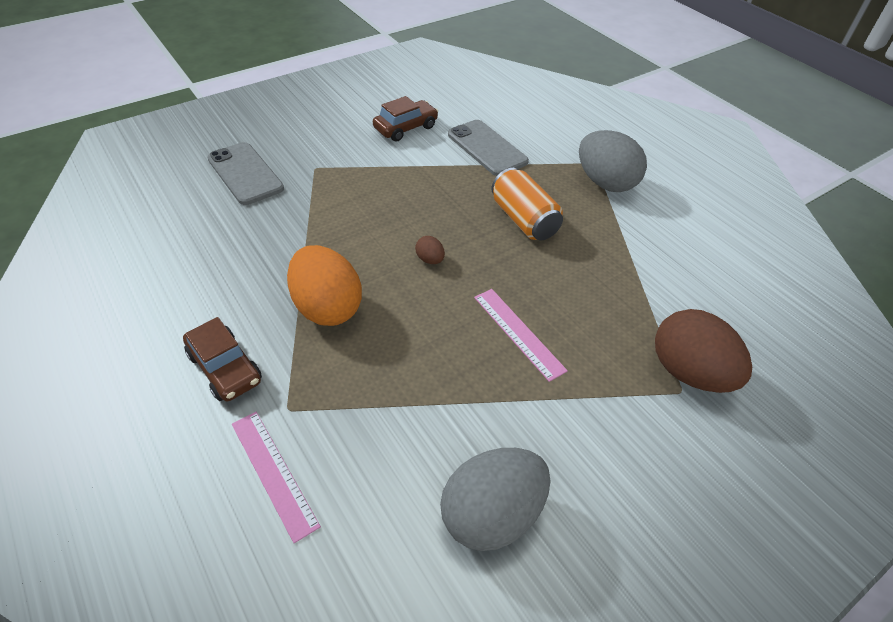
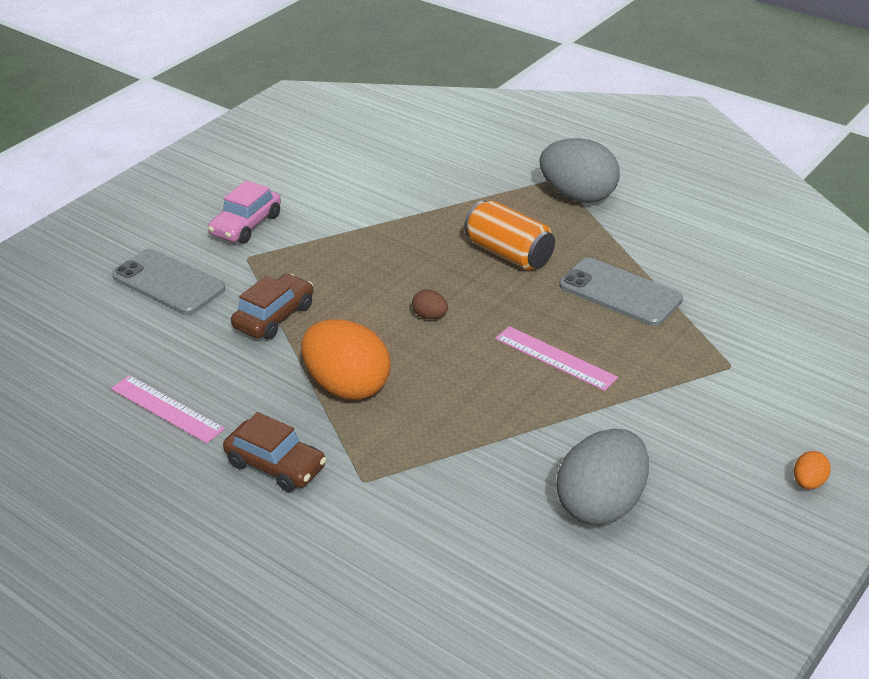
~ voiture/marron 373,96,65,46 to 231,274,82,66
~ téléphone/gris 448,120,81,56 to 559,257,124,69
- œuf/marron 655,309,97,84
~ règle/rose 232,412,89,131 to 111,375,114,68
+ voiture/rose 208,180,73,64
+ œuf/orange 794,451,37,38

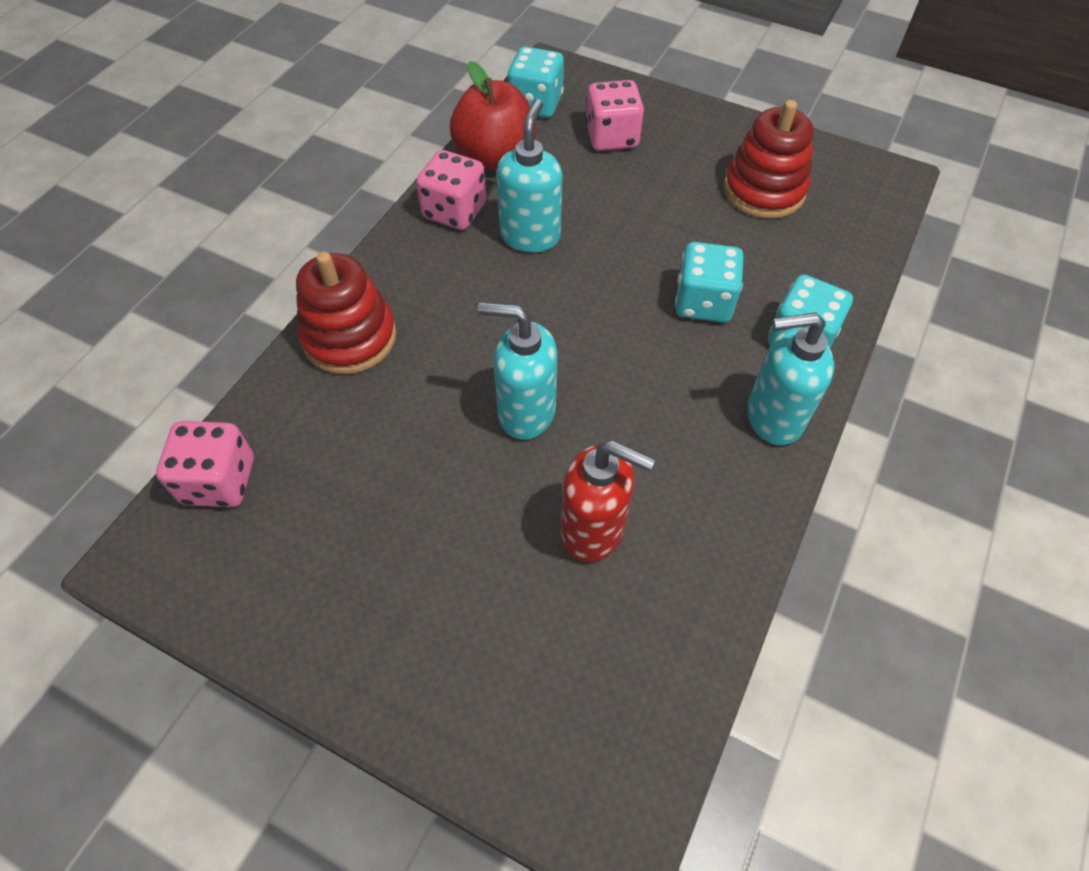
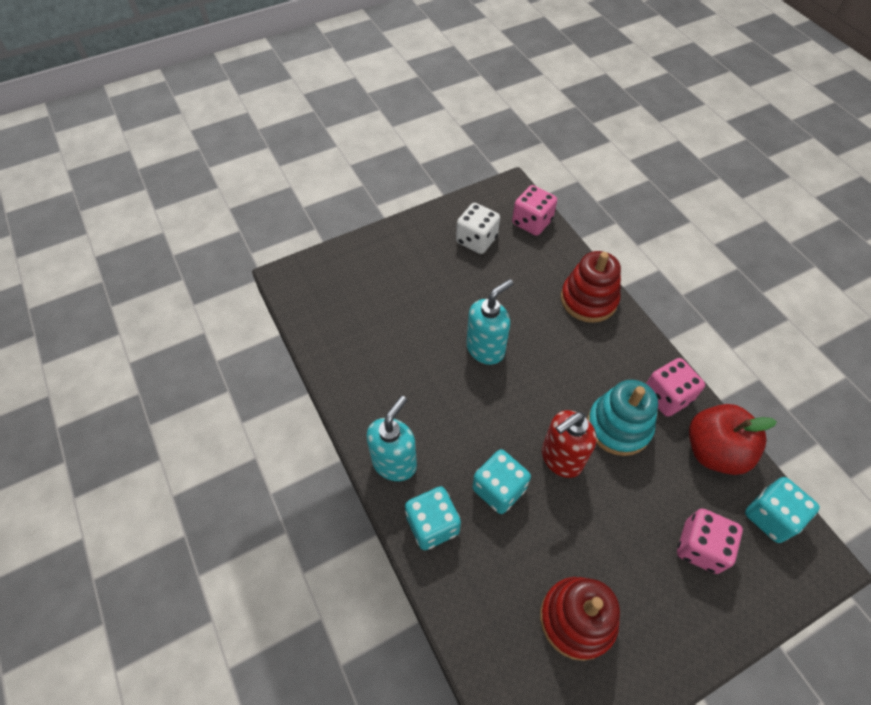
~ distributeur de savon/turquoise 497,99,65,154 to jouet à empiler/turquoise 587,380,71,76
~ distributeur de savon/rouge 560,440,95,122 to 542,410,55,68
+ dé/blanc 456,203,44,51

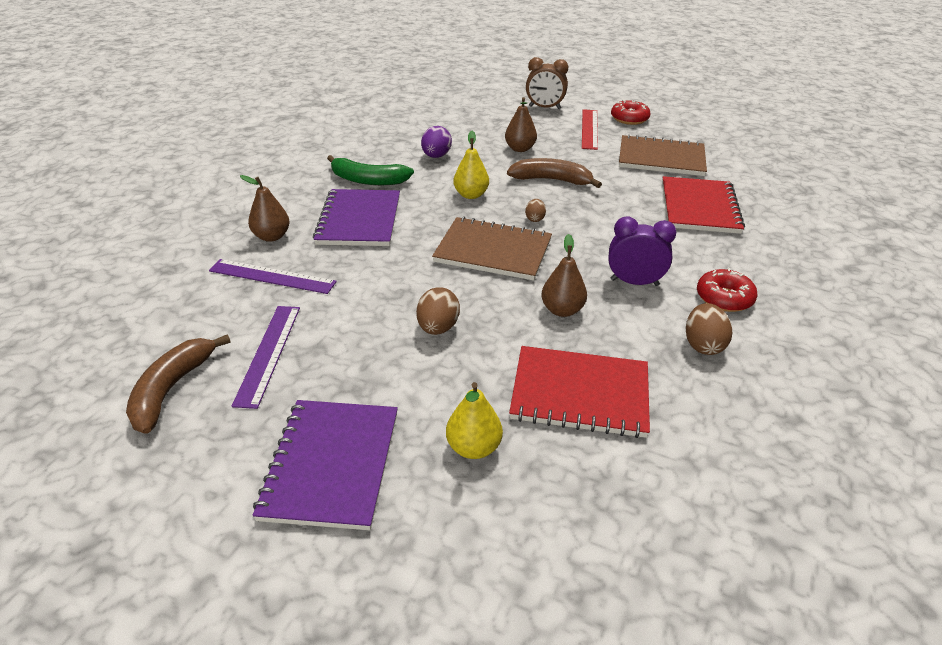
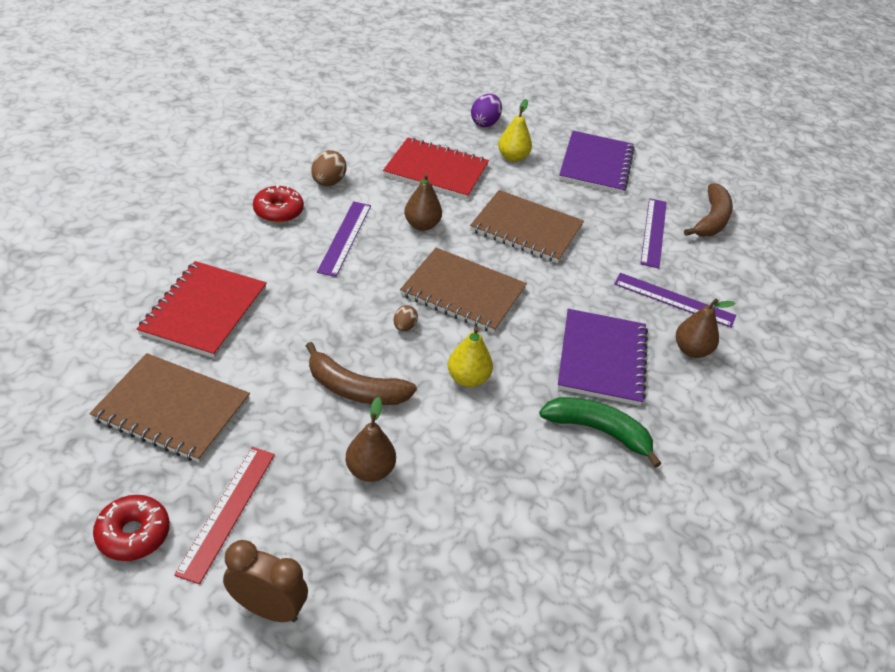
~ œuf/violet 421,126,31,32 to 471,94,31,33
~ réveil/violet 608,216,68,70 to règle/violet 317,201,54,76
~ œuf/marron 416,287,44,48 to carnet/marron 470,190,114,73

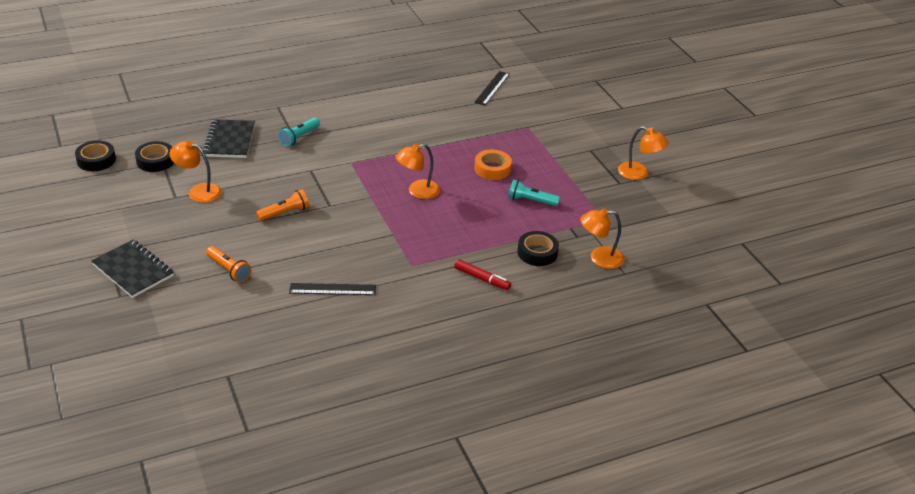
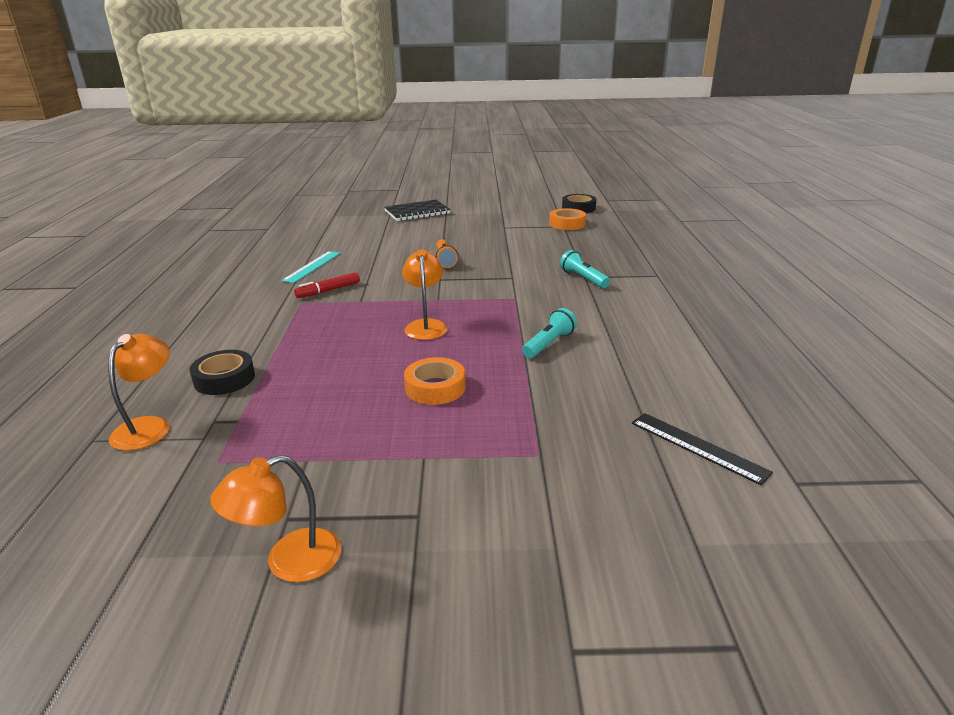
- carnet/noir 203,119,52,39
~ ruban adhésif/noir 135,141,39,31 to ruban adhésif/orange 549,208,37,22
- lampe/orange 170,141,52,62
~ lampe de poche/turquoise 508,179,52,27 to 522,308,55,50
- lampe de poche/orange 206,246,45,37
~ feutre/rouge 454,259,57,31 to 294,272,66,26
~ règle/noir 289,283,87,12 to règle/turquoise 281,251,60,32

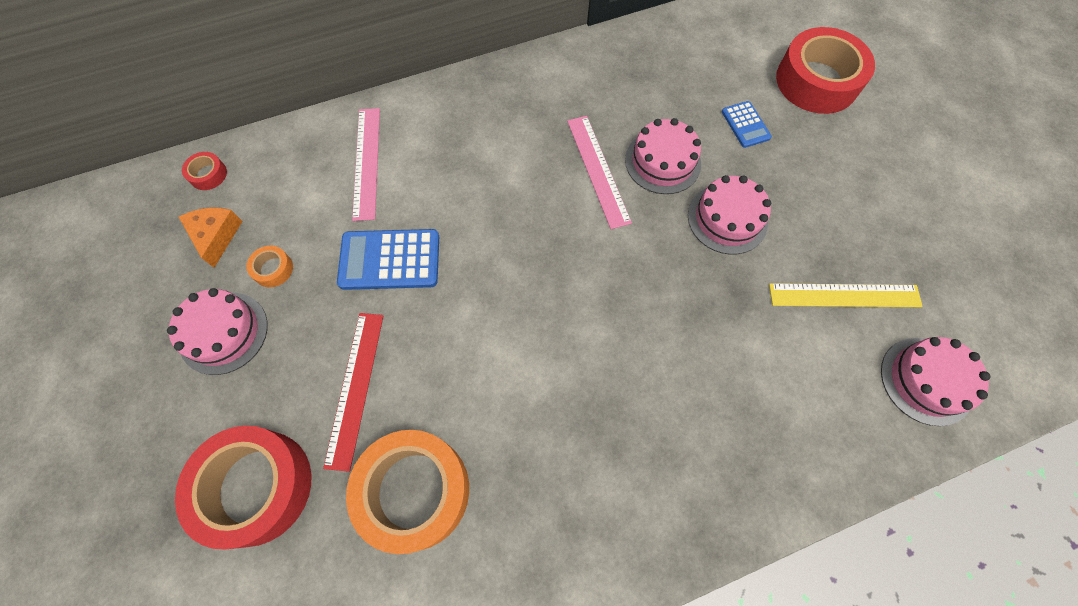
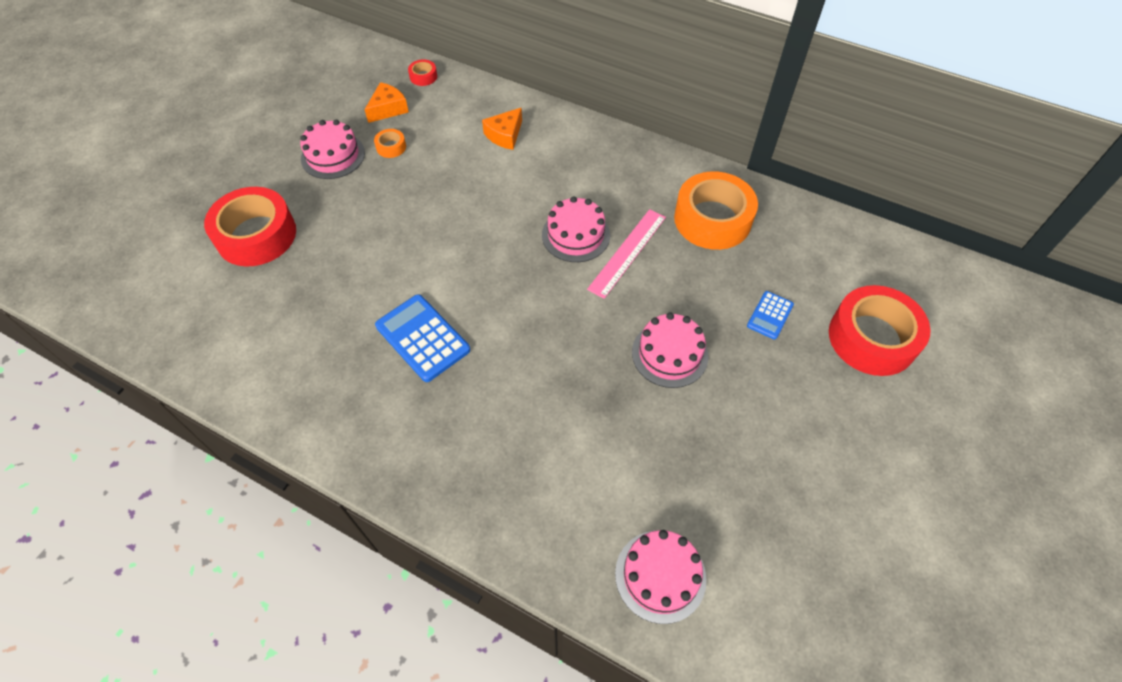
~ règle/rose 352,108,28,113 to fromage/orange 482,107,40,43
~ gâteau/rose 625,118,76,76 to 542,196,68,66
~ calculatrice/bleu 337,229,102,61 to 375,294,95,88
- règle/jaune 769,283,154,24
- règle/rouge 323,313,61,159
~ ruban adhésif/orange 346,430,123,124 to 674,171,84,79

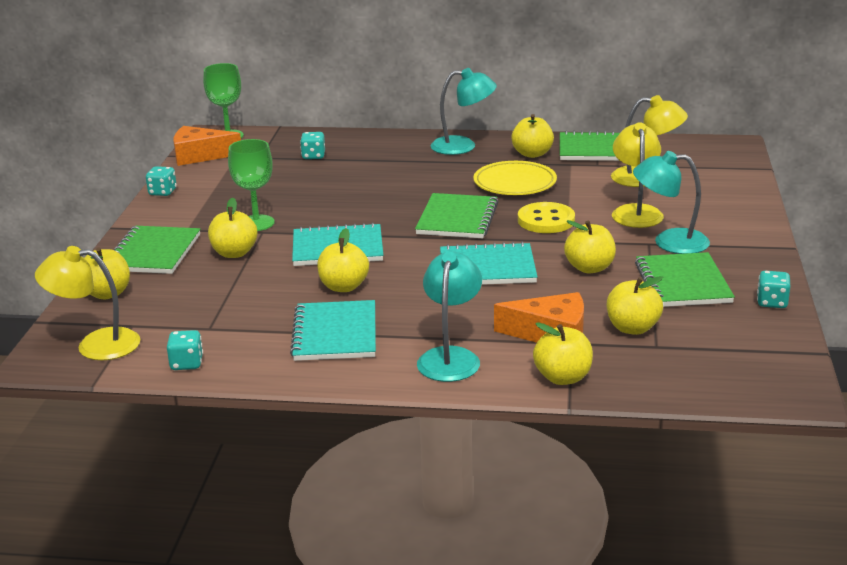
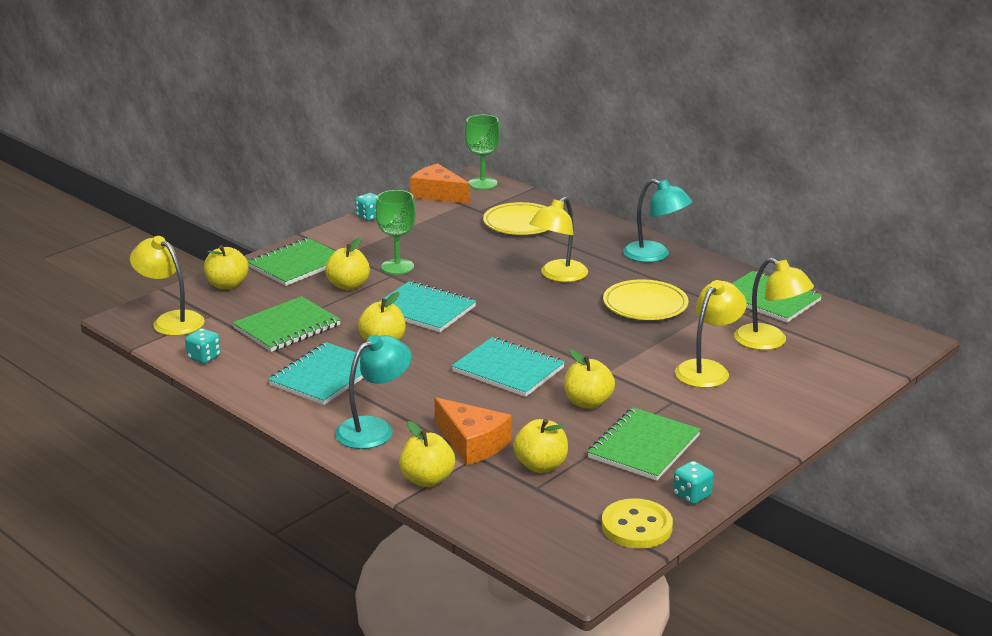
- pomme/jaune 511,114,43,44
~ dé/turquoise 300,132,25,27 to assiette/jaune 483,202,65,33
- lampe/turquoise 633,151,77,103
~ carnet/vert 415,193,83,45 to 232,296,109,56
~ bouton/jaune 518,202,57,31 to 602,498,71,51
+ lampe/jaune 529,197,59,85

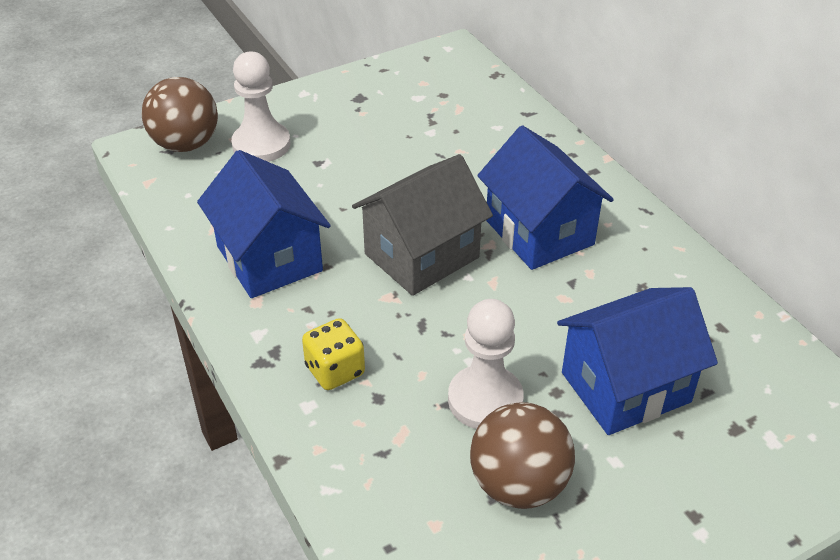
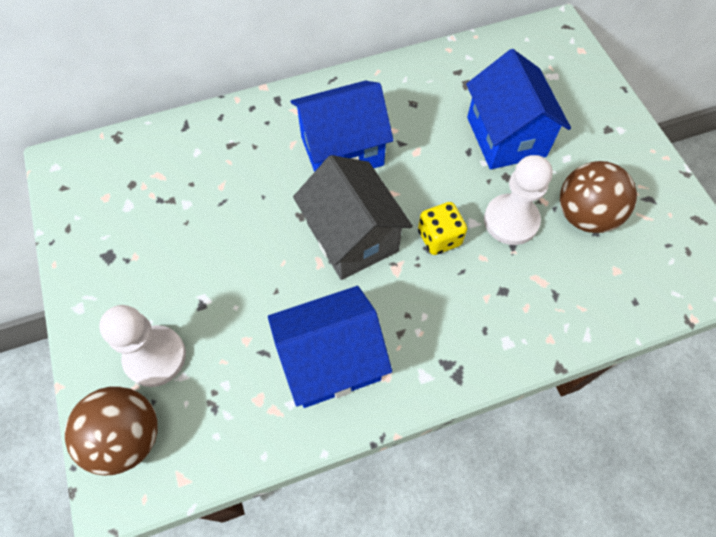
~ dé/jaune 302,318,63,72 to 418,202,49,53

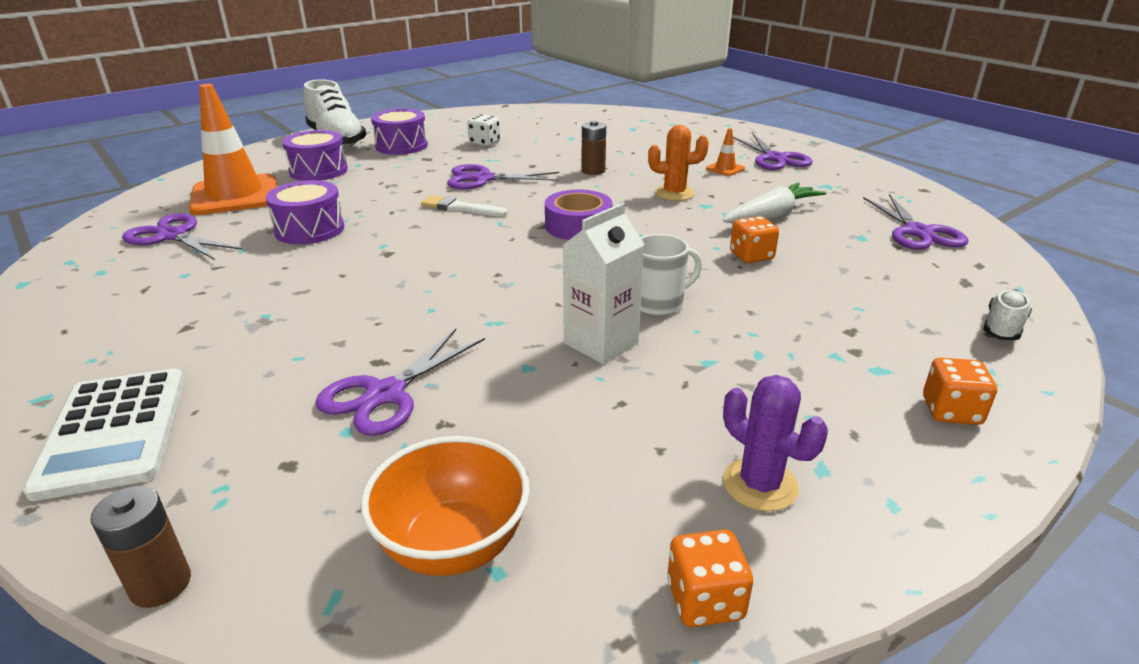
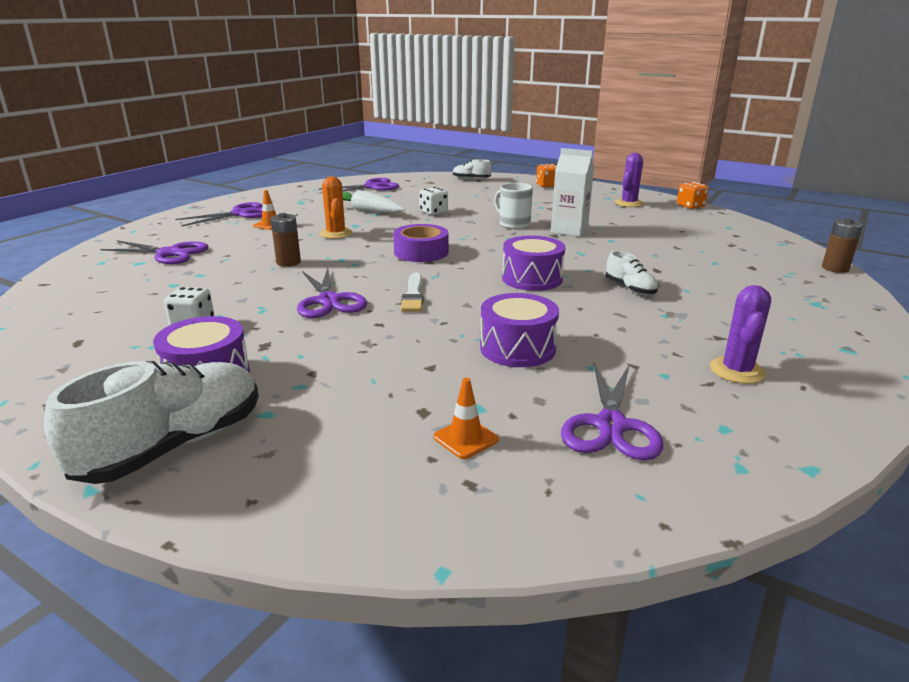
~ cône de chantier/orange 189,84,88,131 = 433,378,66,81 x0.40
~ tambour/violet 282,130,66,51 to 502,236,63,55
~ dé/orange 730,216,49,47 to dé/blanc 419,187,29,28
~ ciseaux/violet 315,329,170,107 to 100,240,109,24
- calculatrice/blanc 23,368,161,133
- bol/orange 361,436,169,140
+ chaussure/blanc 606,251,52,44
+ cactus/violet 710,285,61,99

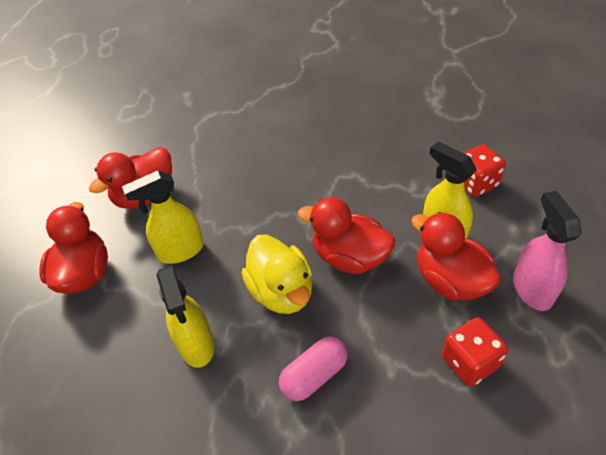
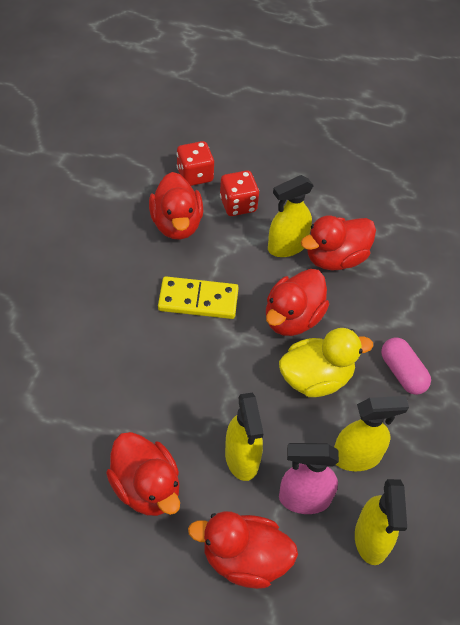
~ vaporisateur/rose 513,191,68,120 to 279,443,60,71
~ dé/rouge 442,317,66,70 to 176,141,38,45
+ canard/rouge 149,172,54,68
+ domino/jaune 158,276,81,43
+ vaporisateur/jaune 355,479,52,86

